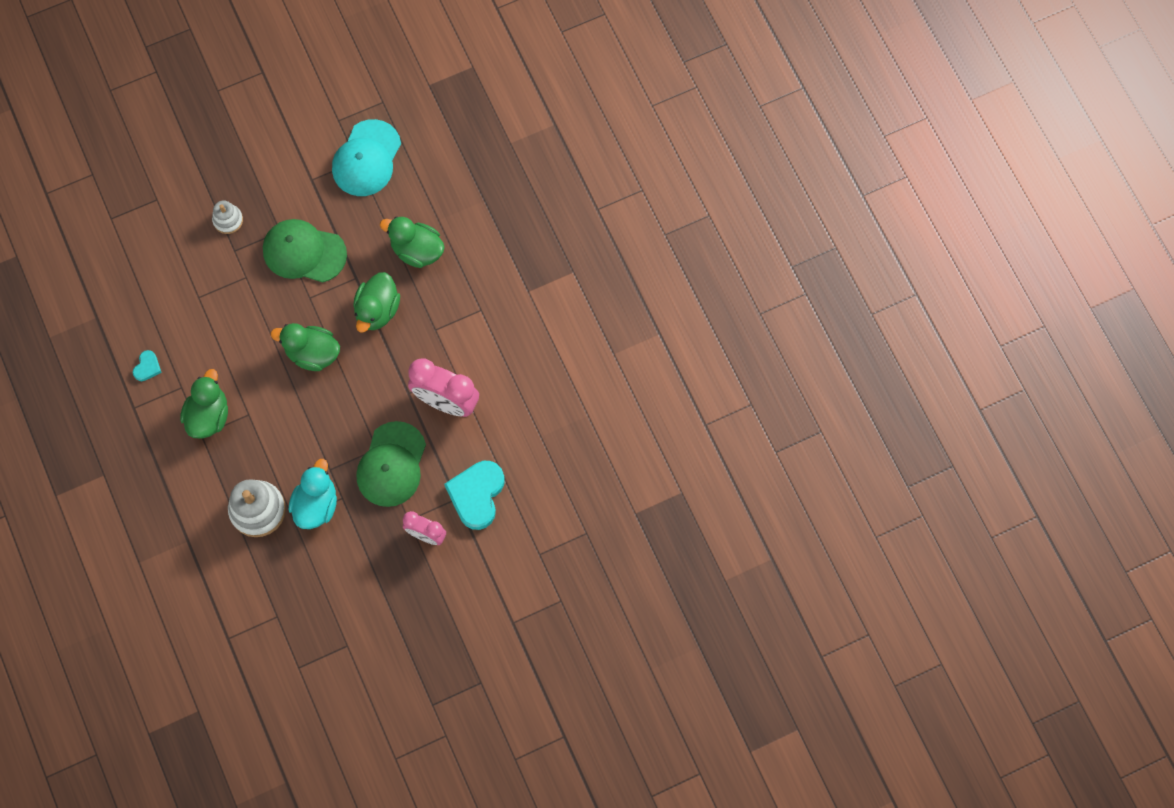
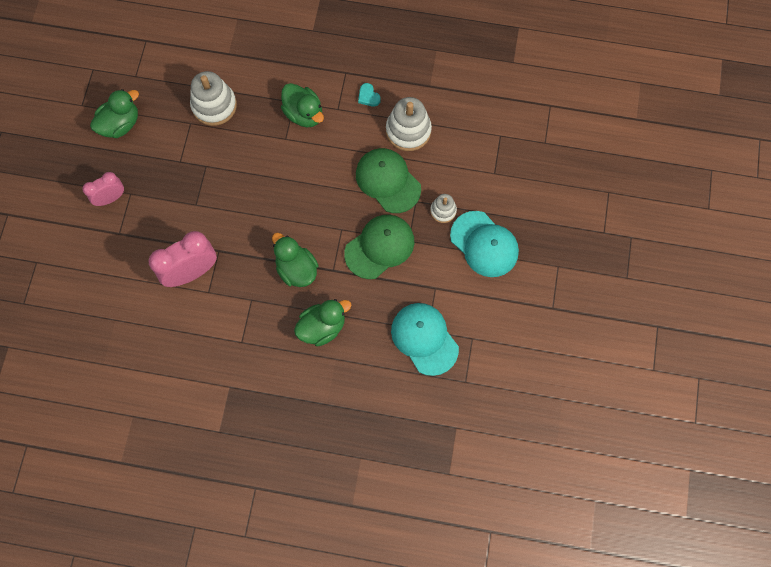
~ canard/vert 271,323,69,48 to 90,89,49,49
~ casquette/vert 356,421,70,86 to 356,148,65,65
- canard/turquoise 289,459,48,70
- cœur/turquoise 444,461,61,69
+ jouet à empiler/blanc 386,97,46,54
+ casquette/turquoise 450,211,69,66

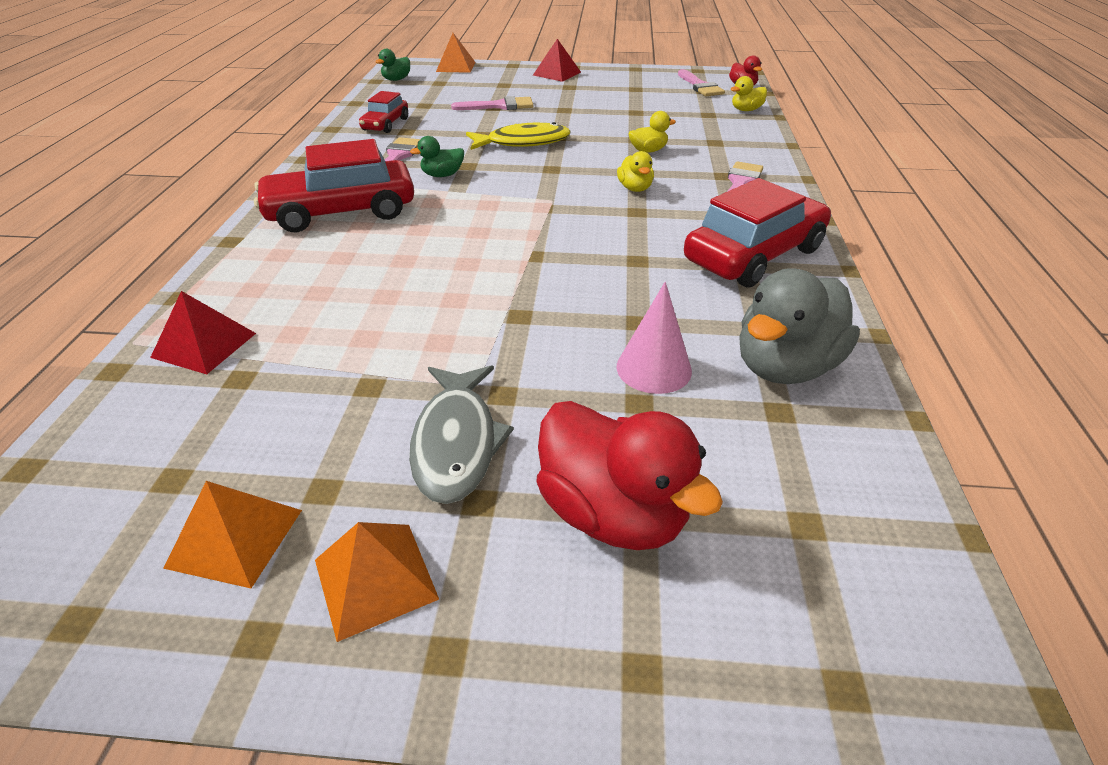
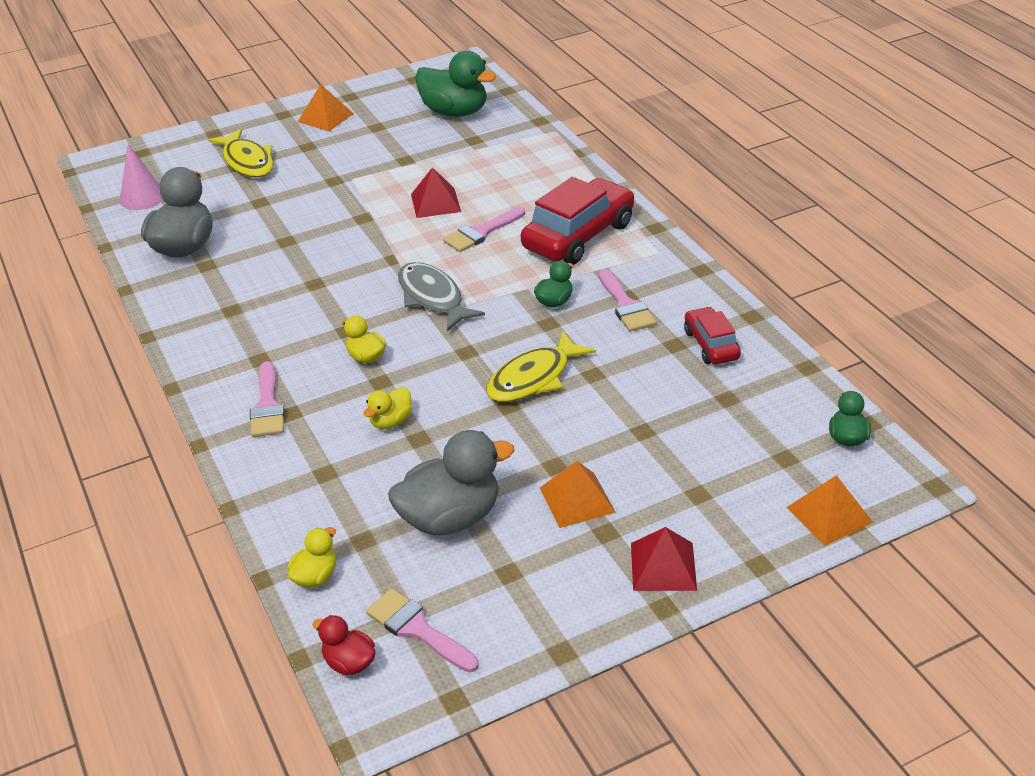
~ pinceau/rose 451,96,83,14 to 443,207,82,45
- voiture/rouge 684,178,147,110
~ cône/rose 616,282,76,112 to 120,144,43,66
~ pyramide/rouge 150,291,106,83 to 411,167,50,51
~ poisson/gris 409,365,105,139 to 398,262,87,70
~ canard/rouge 536,401,187,149 to poisson/jaune 208,128,66,50
~ pyramide/orange 163,481,139,107 to 540,461,76,67
+ canard/vert 415,51,81,66
+ canard/gris 388,430,127,105

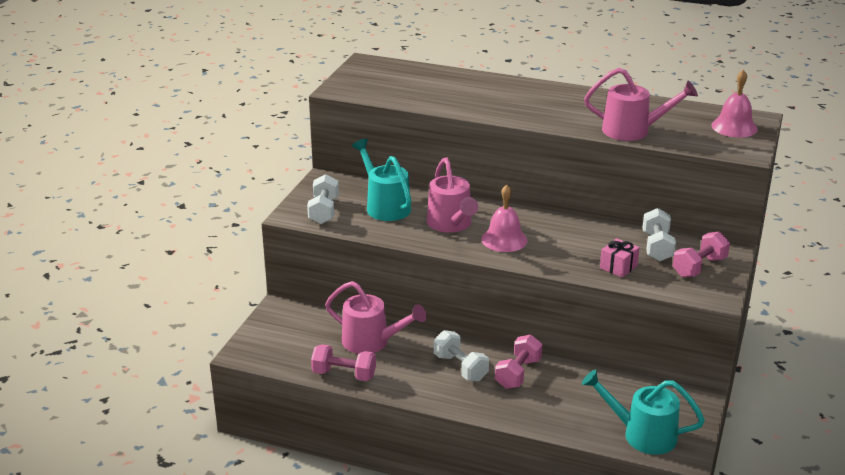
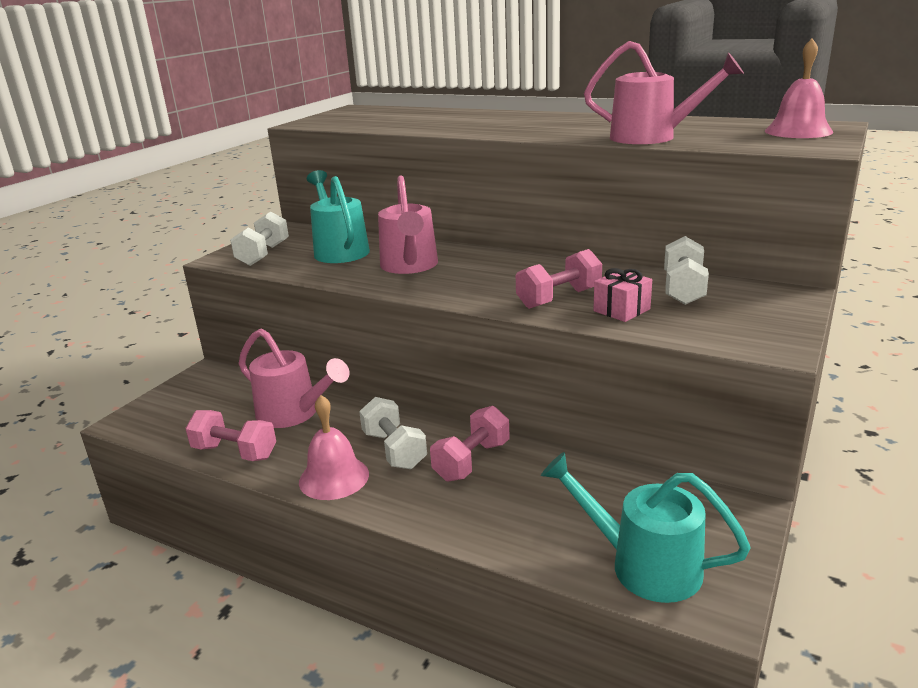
~ cloche/rose 481,185,46,67 to 299,395,70,105
~ haltère/rose 673,232,57,45 to 516,249,86,60

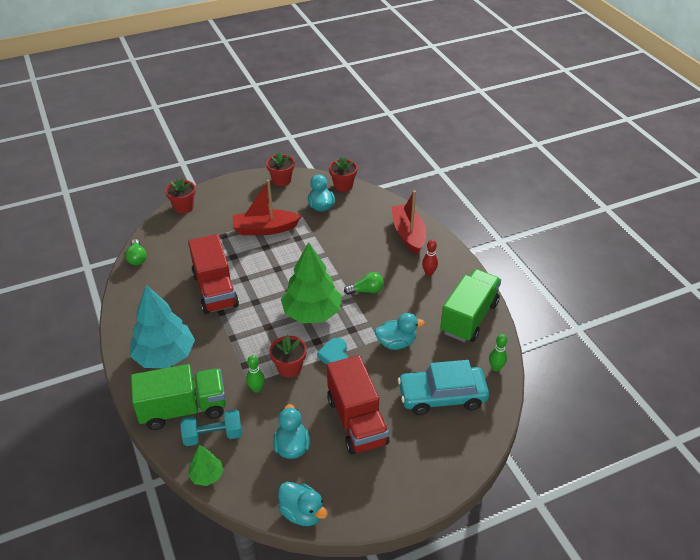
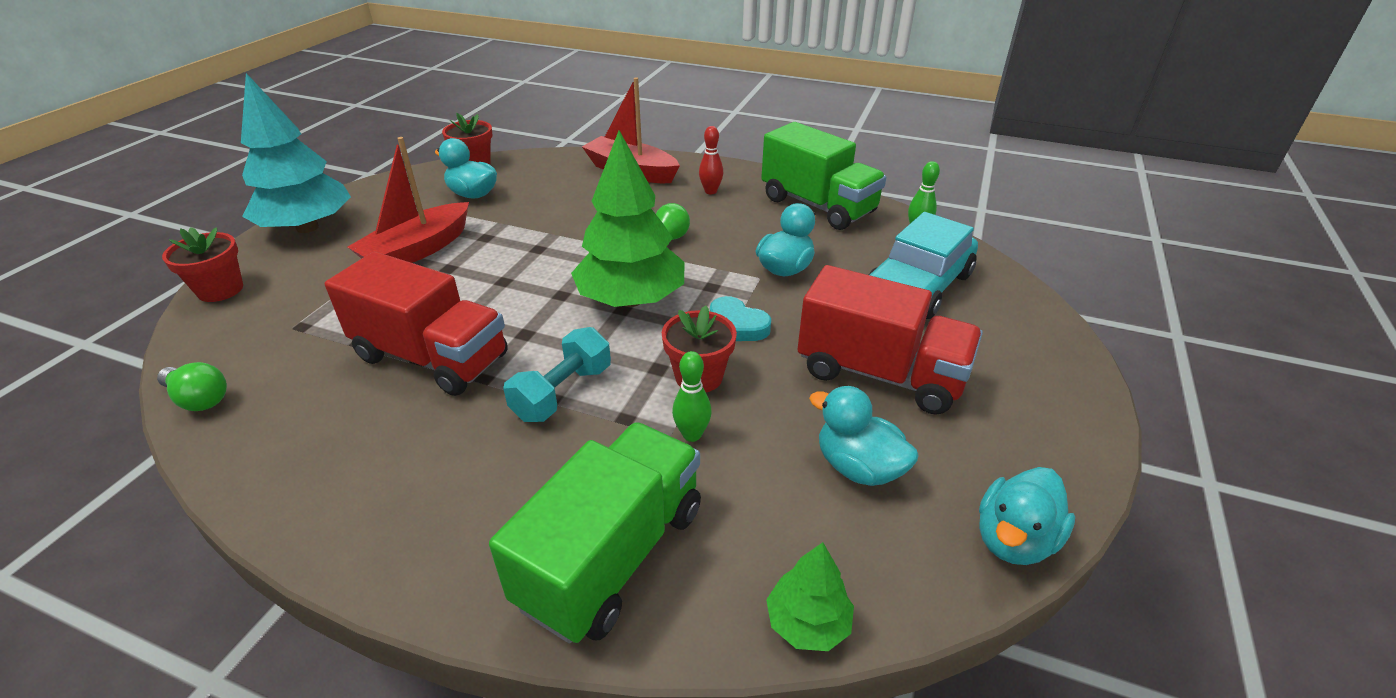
- pot de fleurs/rouge 266,152,29,34
~ camion/vert 440,269,61,73 = 761,122,126,108 150 degrees clockwise
~ arbre/turquoise 130,285,65,83 to 241,73,110,160
~ haltère/turquoise 180,410,62,36 to 503,327,108,95
~ canard/turquoise 278,482,50,44 = 979,467,96,98 135 degrees clockwise

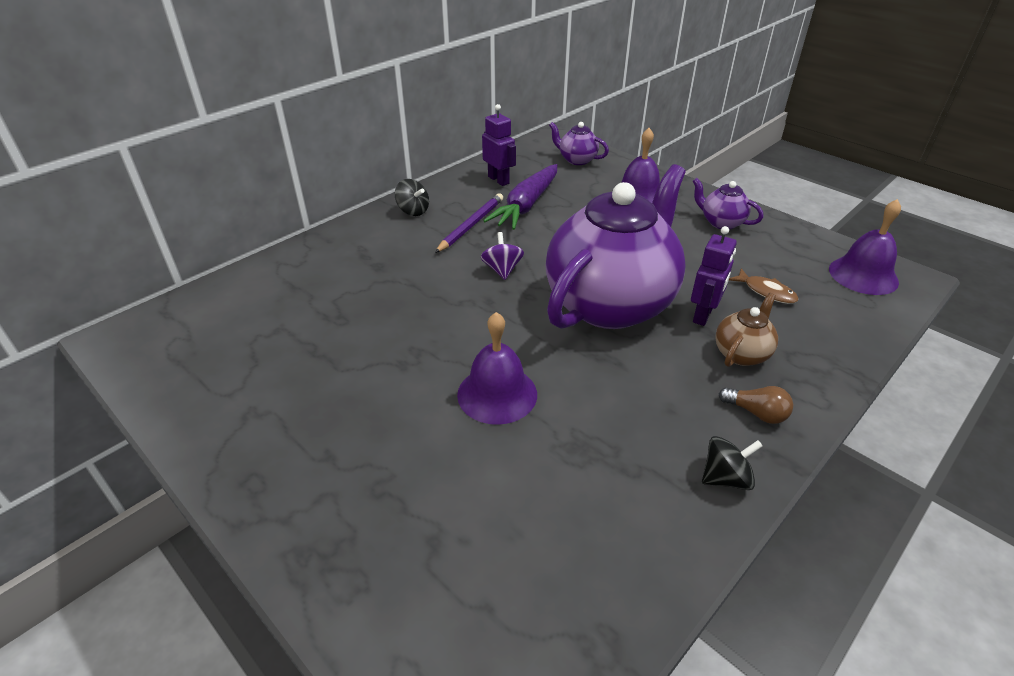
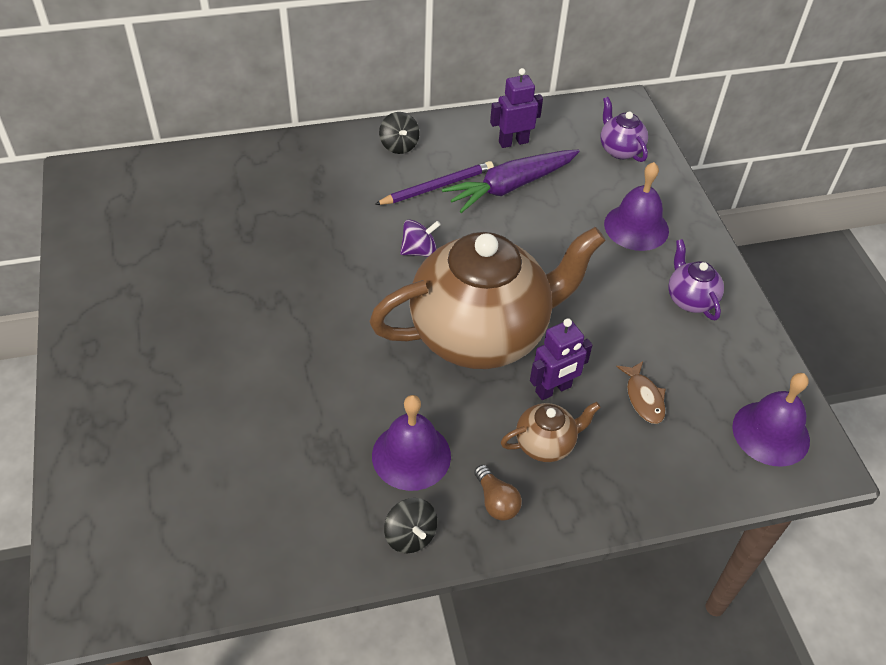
~ robot/violet 482,104,34,82 = 490,68,53,80 105 degrees counterclockwise
~ théière/violet 546,164,140,165 to théière/marron 369,227,237,142
~ toupie/violet 481,232,43,48 = 400,220,41,37 45 degrees clockwise
~ cloche/violet 457,312,80,113 to 372,395,79,96
~ toupie/noir 702,436,61,54 = 384,498,54,55 45 degrees clockwise

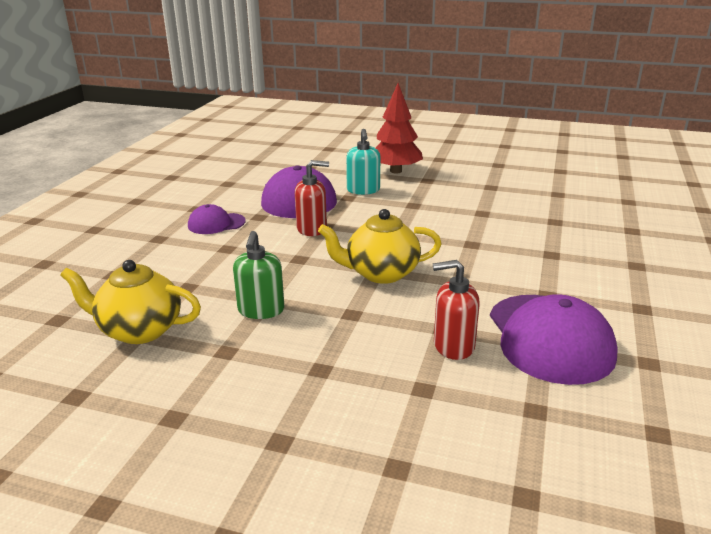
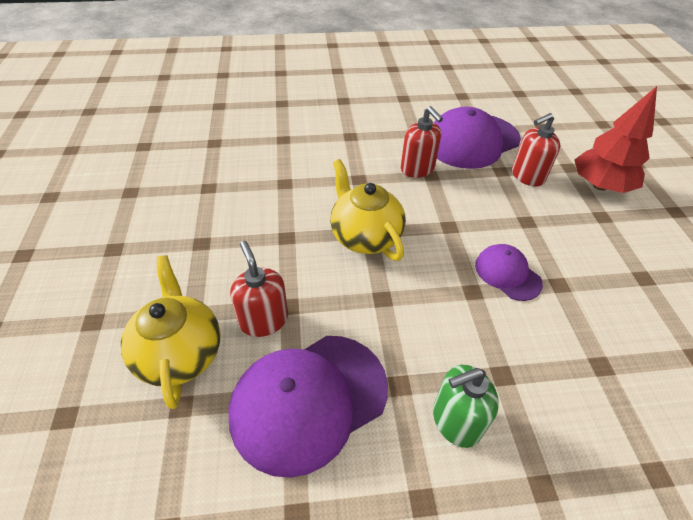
~ distributeur de savon/turquoise 346,129,34,66 to distributeur de savon/rouge 512,113,49,74
~ casquette/violet 188,204,58,30 to 475,244,68,57
~ distributeur de savon/vert 233,231,51,88 to 433,365,66,83
~ théière/jaune 60,260,141,84 to 121,255,100,154

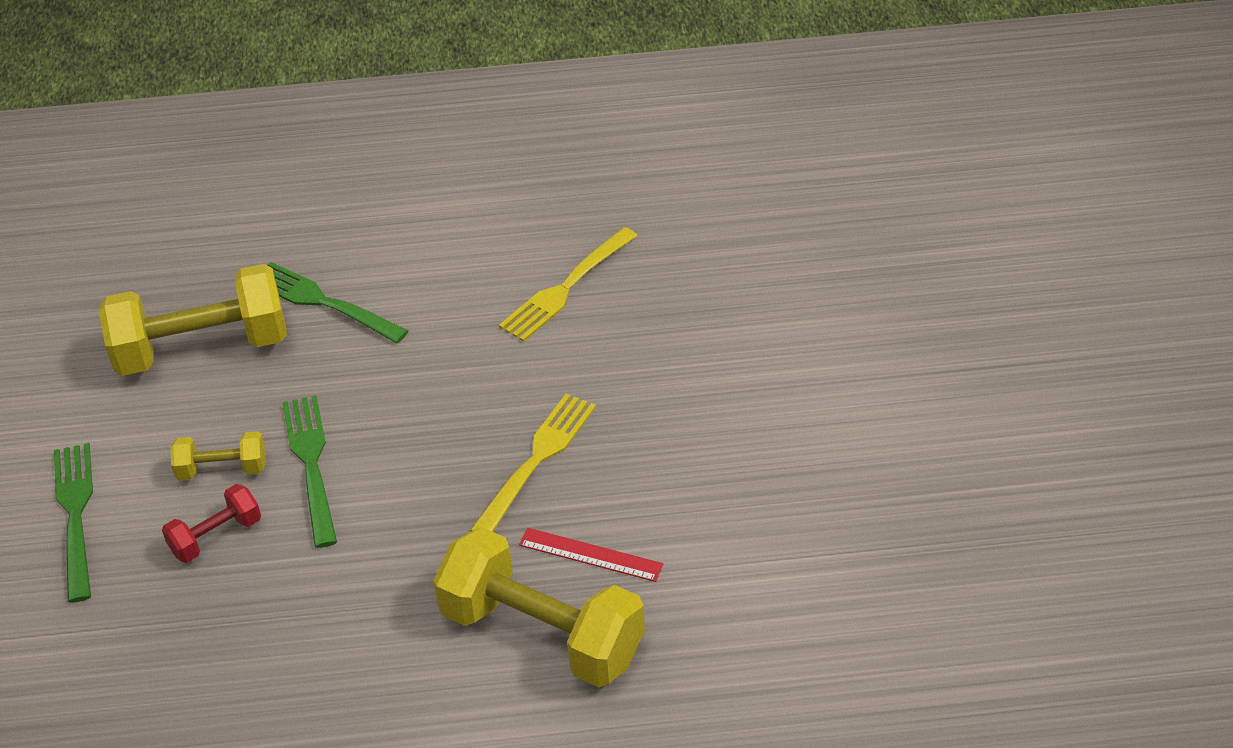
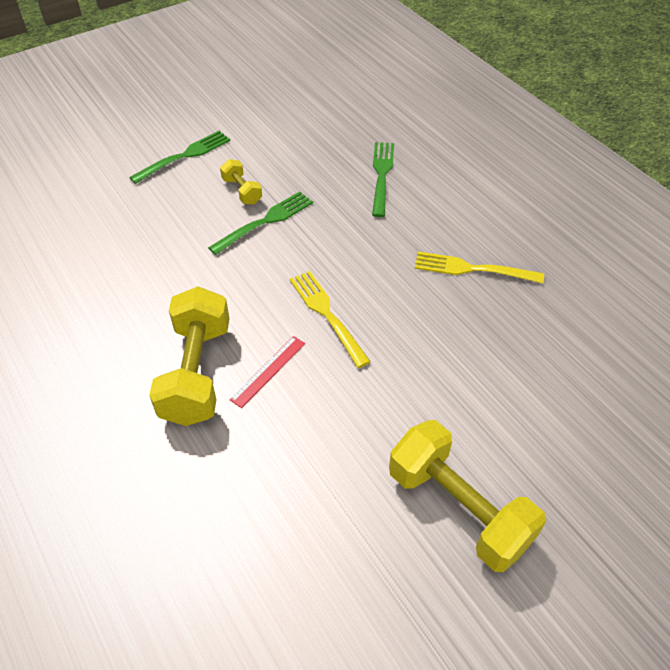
~ haltère/jaune 99,264,188,112 to 389,420,157,152
~ fourchette/jaune 470,394,126,138 = 290,271,81,97 120 degrees counterclockwise
- haltère/rouge 162,484,99,79
~ règle/rouge 519,528,144,54 = 229,336,76,72 45 degrees clockwise

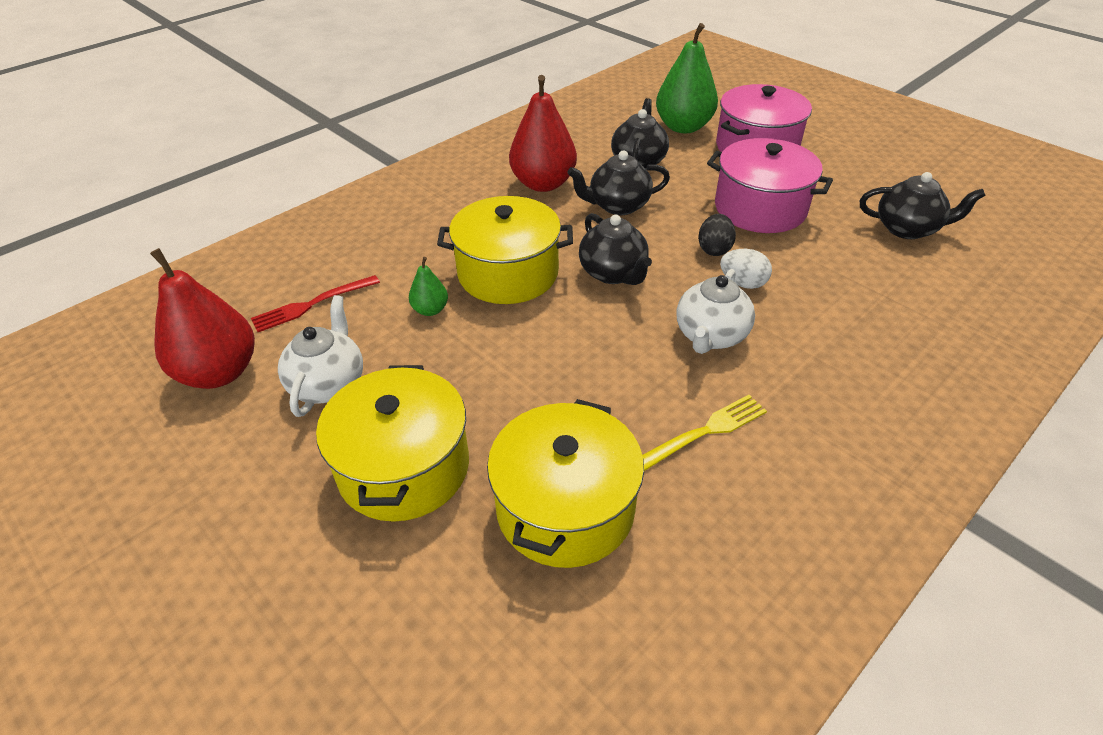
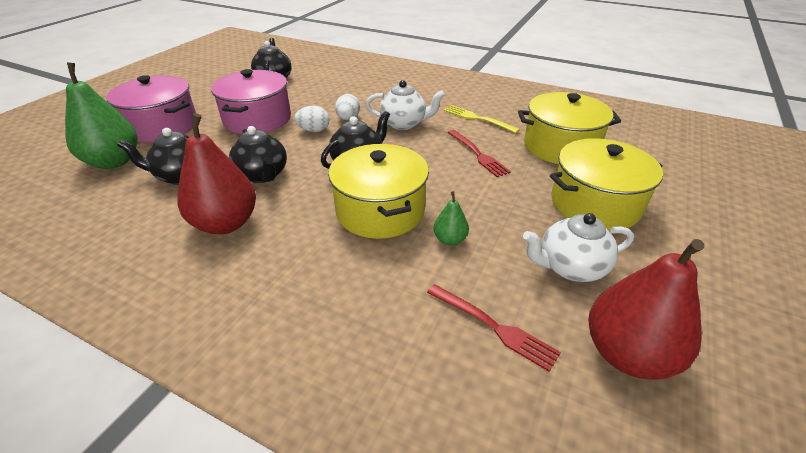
~ œuf/noir 698,214,38,42 to œuf/blanc 294,106,36,26
+ fourchette/rouge 447,130,64,47

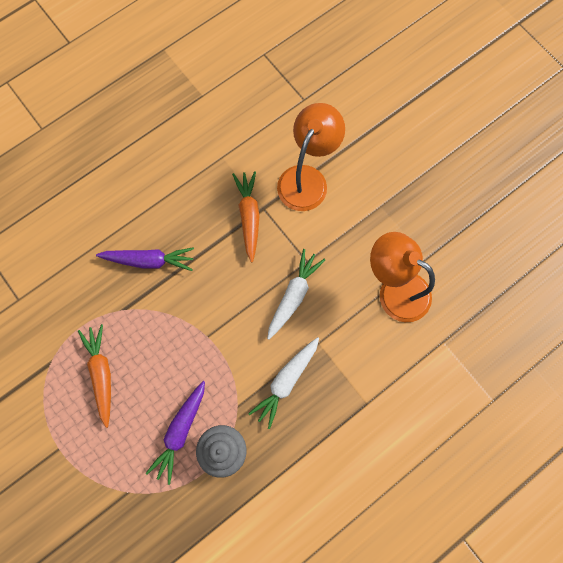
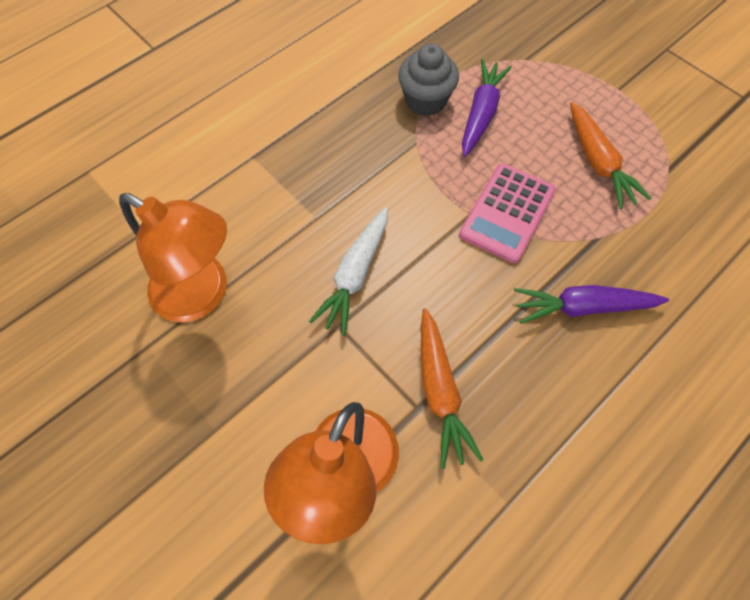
- carotte/blanc 248,337,71,92
+ calculatrice/rose 459,163,97,100

